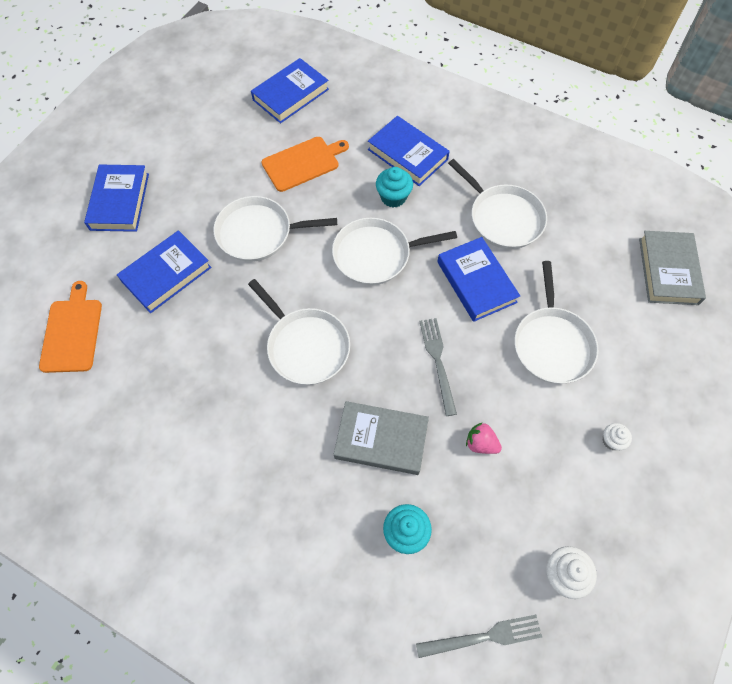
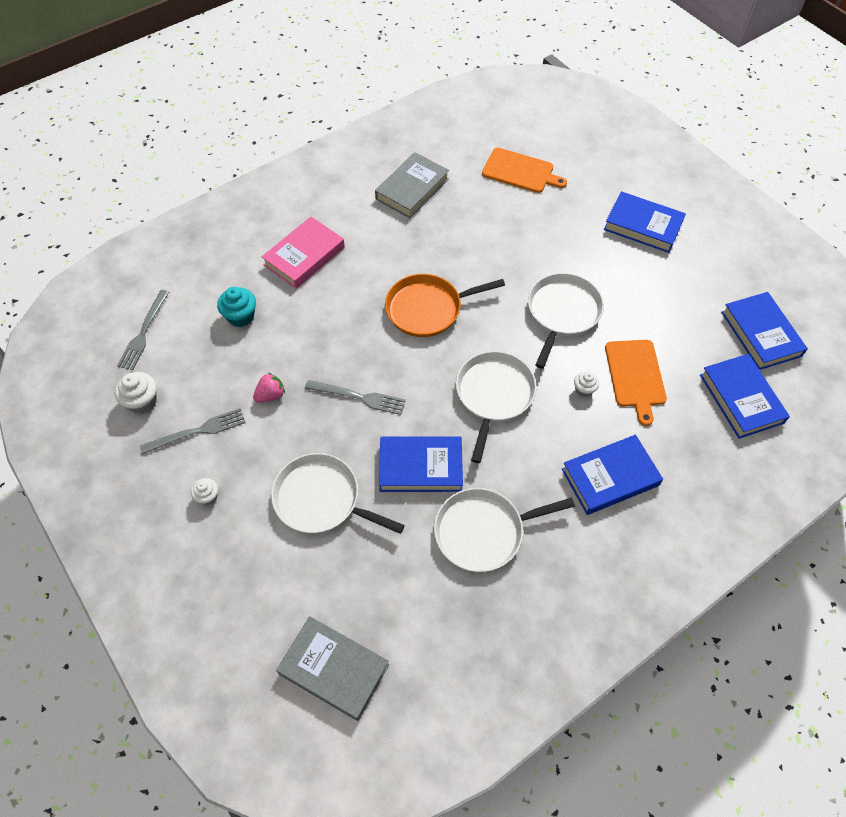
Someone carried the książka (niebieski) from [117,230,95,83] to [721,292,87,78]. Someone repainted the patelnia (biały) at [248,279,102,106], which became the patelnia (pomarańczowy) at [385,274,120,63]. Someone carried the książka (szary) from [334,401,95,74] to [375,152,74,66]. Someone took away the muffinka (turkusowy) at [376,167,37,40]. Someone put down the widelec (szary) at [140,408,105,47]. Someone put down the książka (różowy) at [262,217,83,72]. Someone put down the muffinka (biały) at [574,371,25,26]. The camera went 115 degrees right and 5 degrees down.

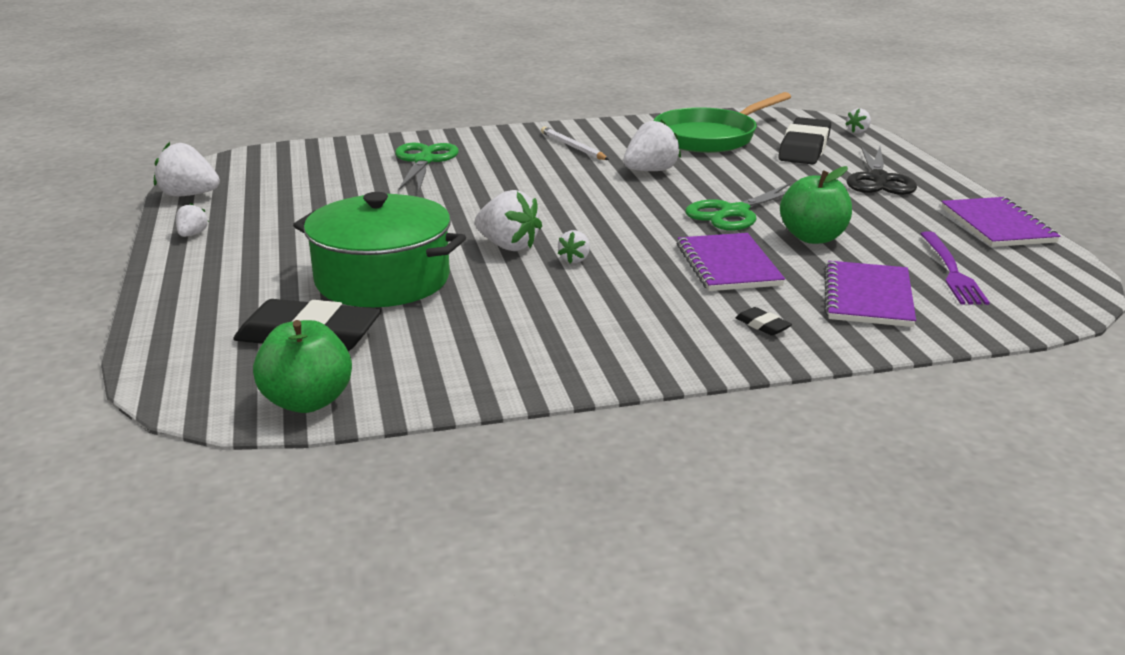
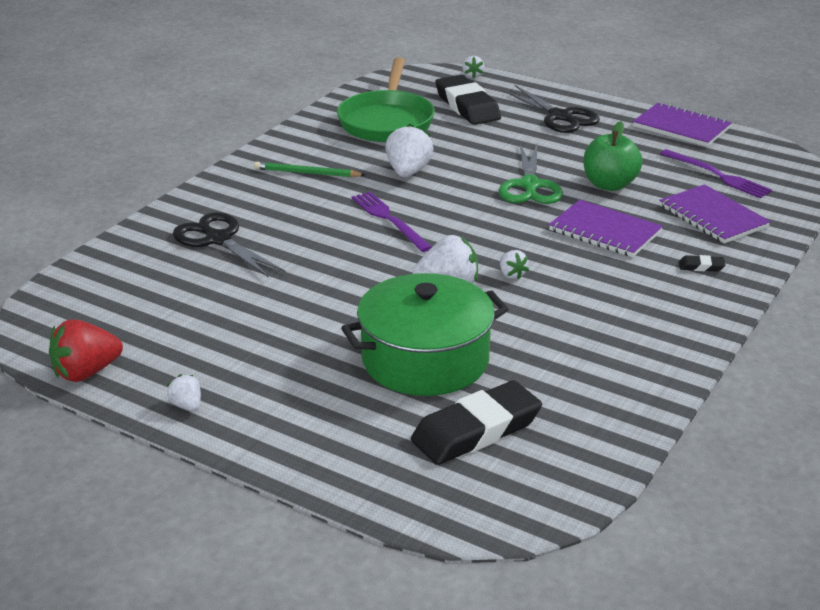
Someone repainted the truskawka (biały) at [154,142,66,55], which became the truskawka (czerwony) at [49,319,74,63]. Someone took away the jabłko (zielony) at [253,320,99,93]. Someone repainted the nożyczki (zielony) at [395,143,64,48], which became the nożyczki (czarny) at [173,212,112,66]. Someone repainted the ołówek (biały) at [541,126,68,34], which became the ołówek (zielony) at [254,162,112,15]. Someone put down the widelec (fioletowy) at [352,192,80,60]. The camera went 45 degrees left and 5 degrees up.

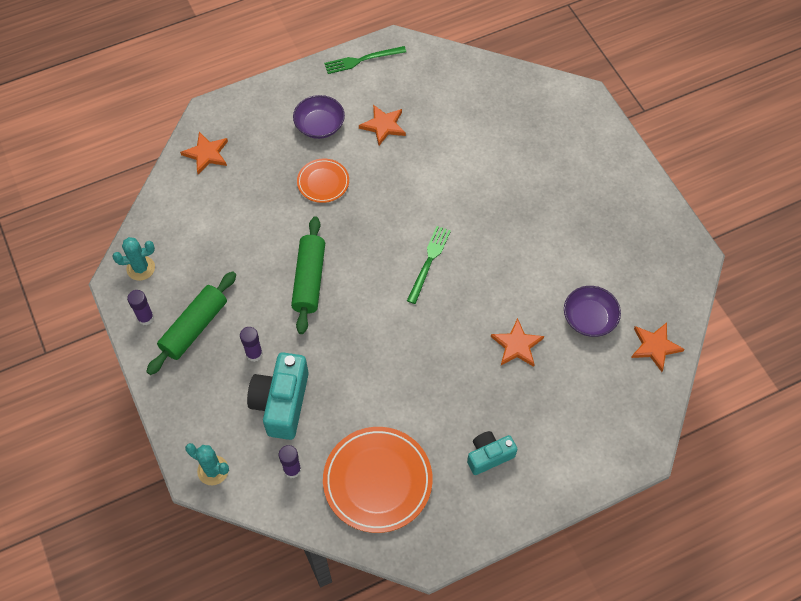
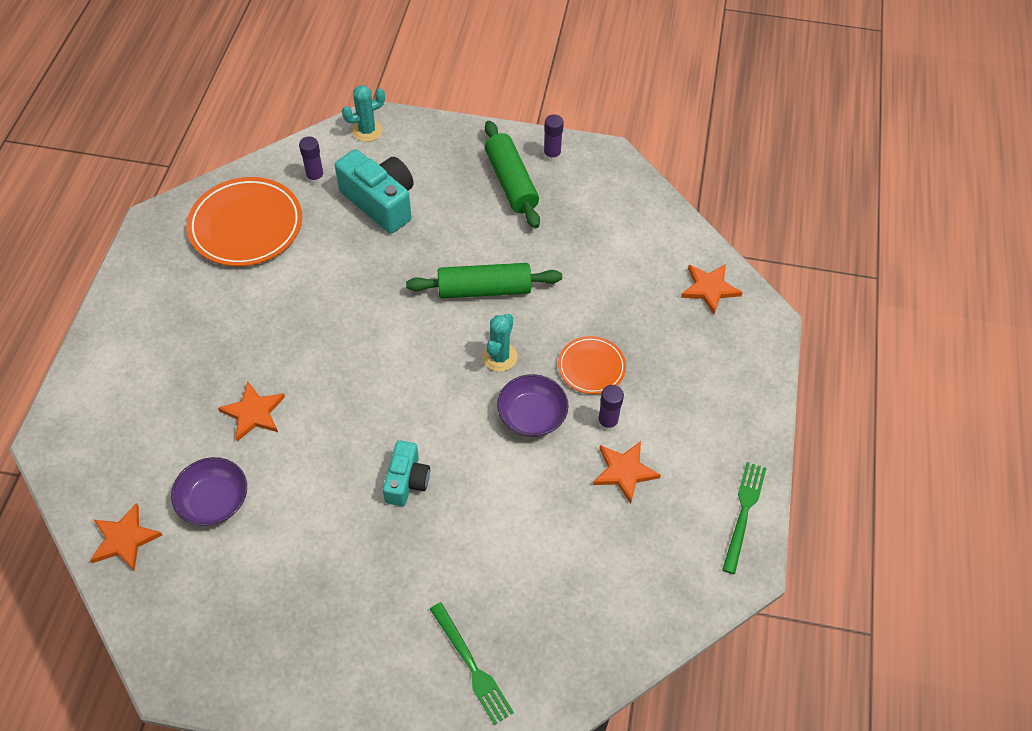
Someone carried the kaktus (turkusowy) from [112,237,43,44] to [482,314,35,58]. Someone carried the klej w sztyfcie (fioletowy) from [240,327,23,35] to [598,385,26,47]. Someone rotated the wałek do ciasta (zielony) at [291,216,34,118] by 45 degrees counterclockwise. Someone carried the miska (fioletowy) from [293,95,52,44] to [497,374,72,63]. Someone carried the widelec (zielony) from [407,226,44,78] to [430,602,84,123]. Someone carried the aparat fotograficzny (turkusowy) from [467,431,50,44] to [383,440,47,66]. The camera went 125 degrees right and 5 degrees down.

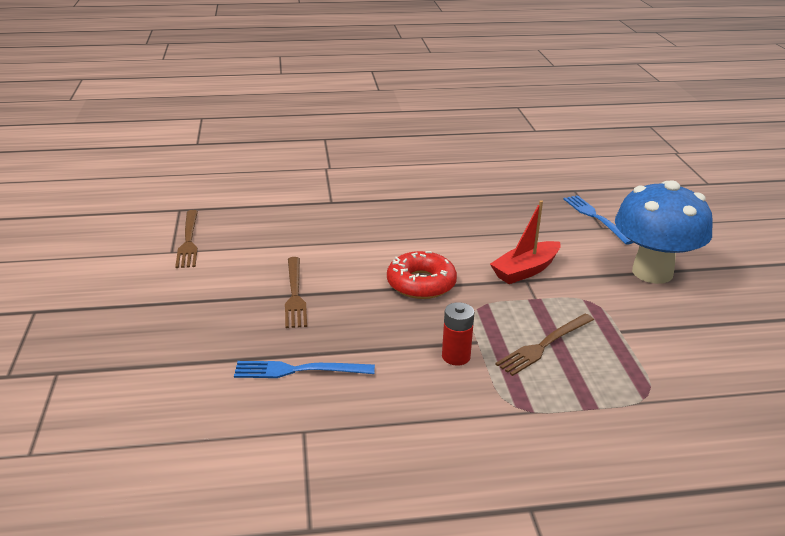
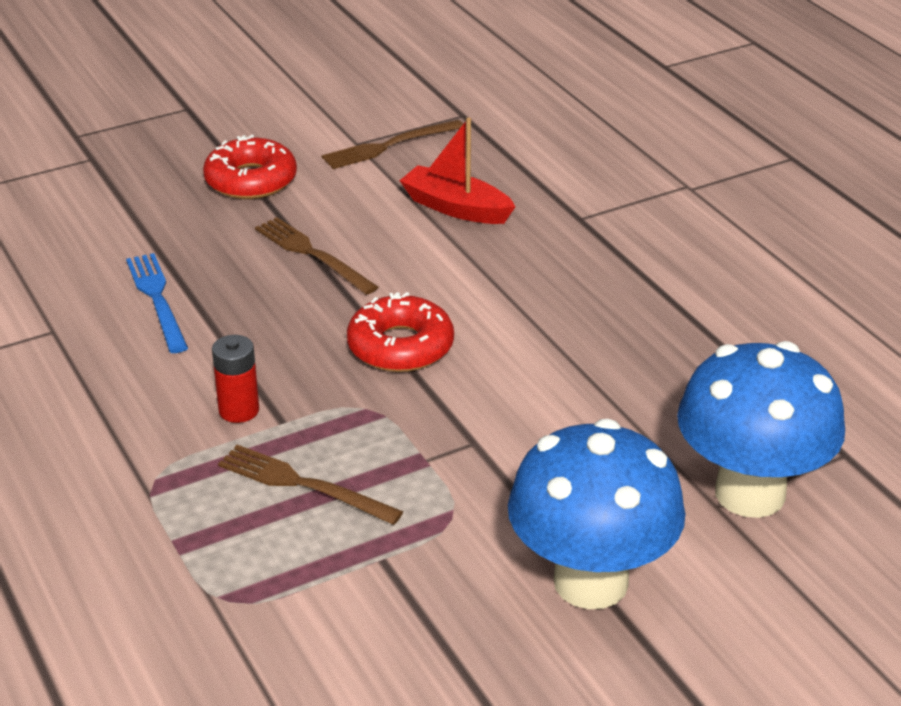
Someone rotated the widelec (brązowy) at [285,257,22,71] by 75 degrees clockwise. Someone carried the łódka (czerwony) from [490,200,71,84] to [399,118,117,106]. Someone swapped the widelec (niebieski) at [563,195,71,50] for the grzyb (niebieski) at [677,341,168,177]. Someone put down the donut (czerwony) at [203,135,94,64]. The camera went 70 degrees right and 5 degrees up.

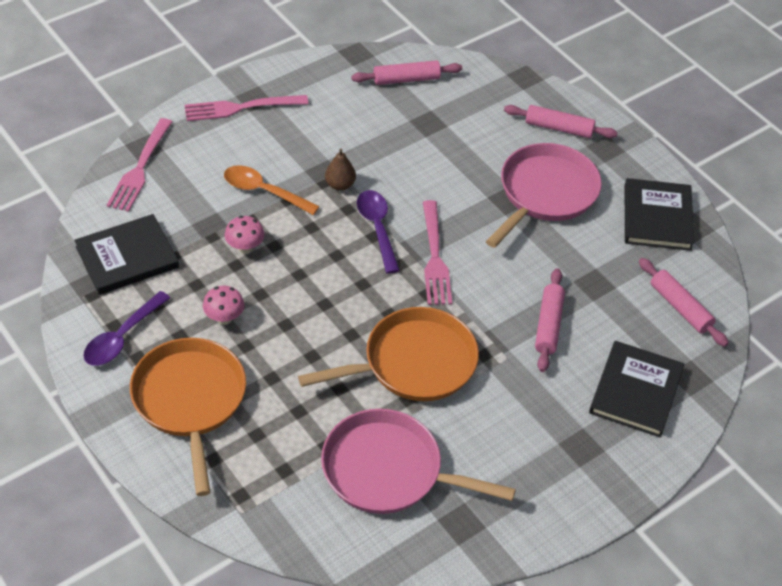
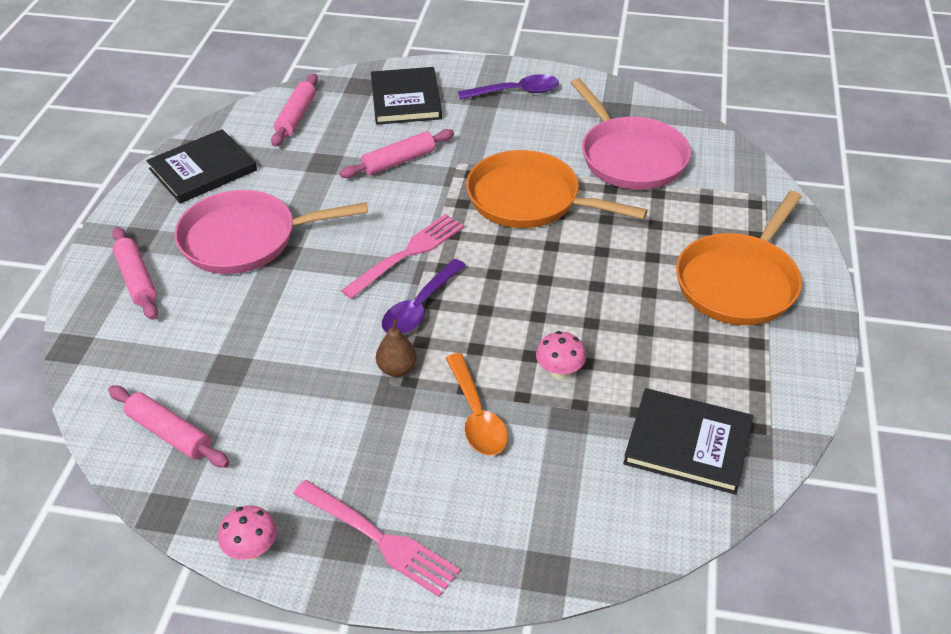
Someone carried the łyżka (fioletowy) from [84,291,86,75] to [458,74,101,26]. Someone took away the widelec (różowy) at [107,118,65,94]. Someone carried the grzyb (różowy) from [203,286,41,39] to [218,505,59,55]. Someone rotated the książka (czarny) at [589,341,96,97] by 75 degrees counterclockwise. The camera went 130 degrees left and 5 degrees down.

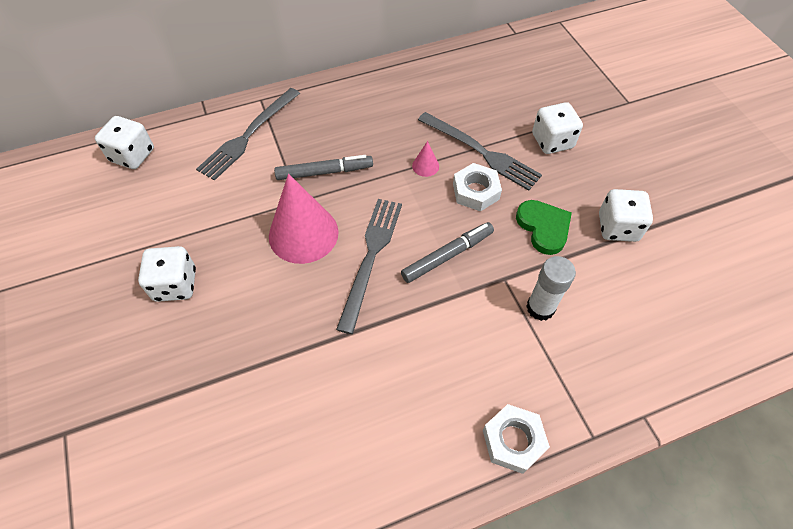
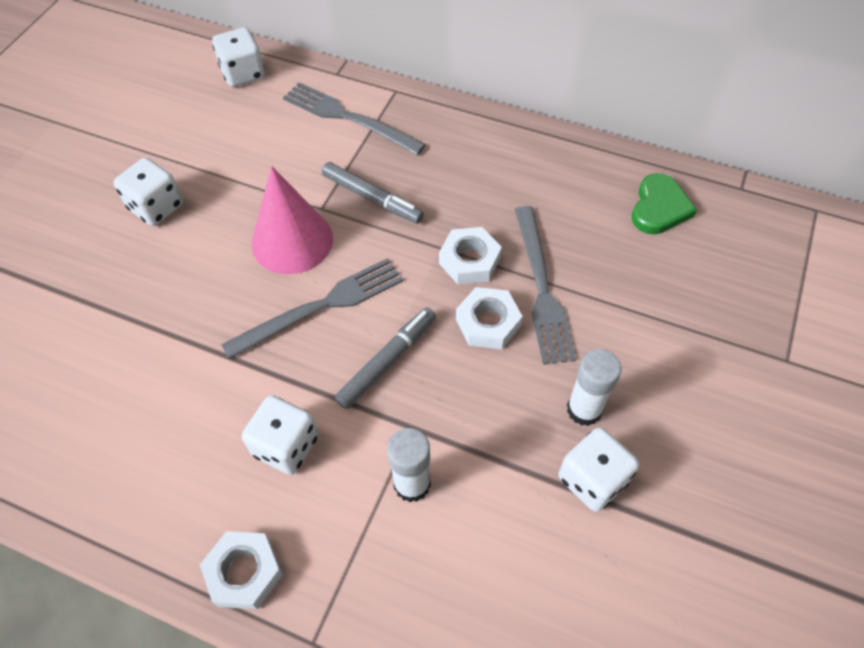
Someone rotated the widelec (szary) at [196,88,104,93] by 45 degrees clockwise. Someone rotated the flamaster (szary) at [401,222,93,61] by 60 degrees counterclockwise. Someone swapped the stożek (różowy) at [412,141,27,36] for the nakrętka (biały) at [439,227,63,57]. Someone carried the serce (zielony) from [516,200,56,55] to [632,173,65,62]. Someone carried the kostka do gry (biały) from [532,102,51,52] to [242,395,77,80]. Someone put down the klej w sztyfcie (biały) at [567,349,54,77]. The camera went 45 degrees right and 0 degrees up.

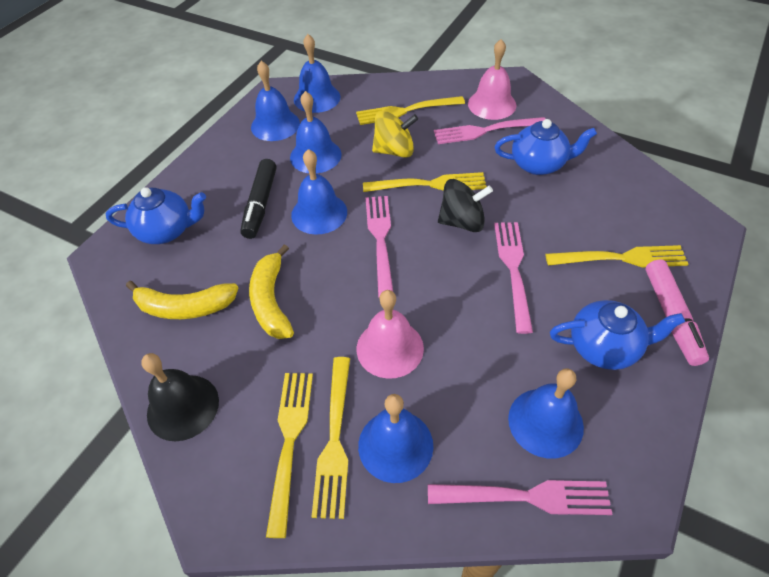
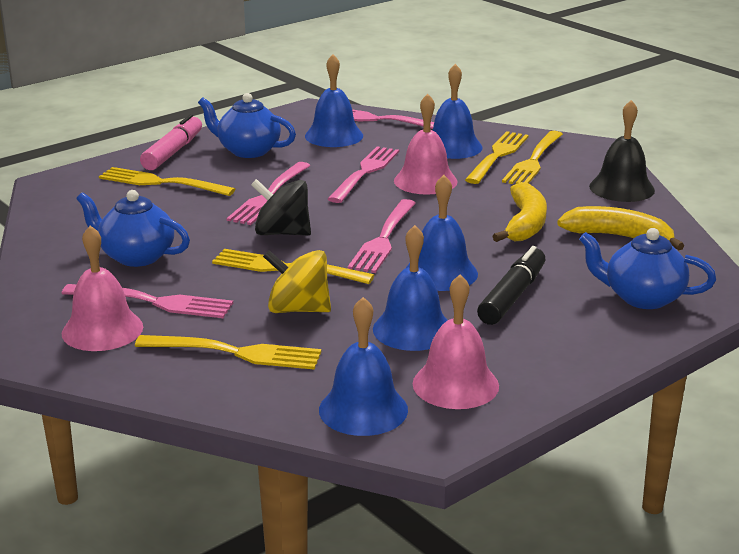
Someone repainted the dzwonek (niebieski) at [251,61,49,80], which became the dzwonek (różowy) at [413,274,86,135]. Someone put down the widelec (różowy) at [328,146,71,57]. The camera went 160 degrees left and 25 degrees down.

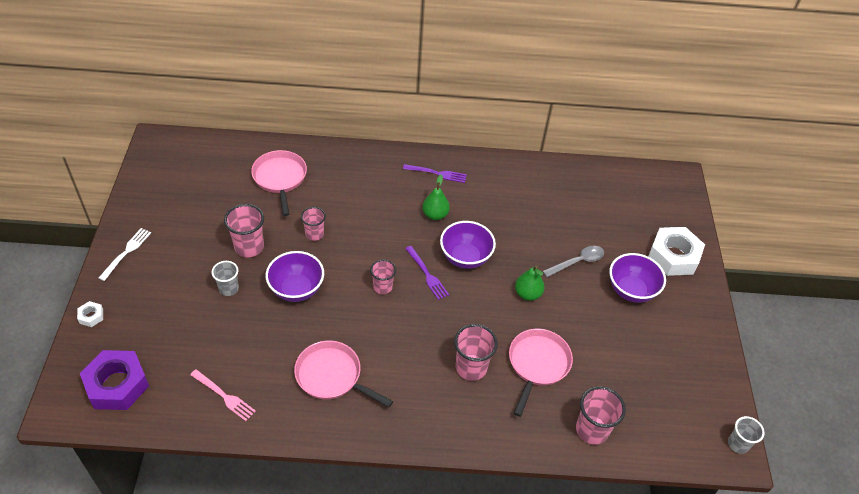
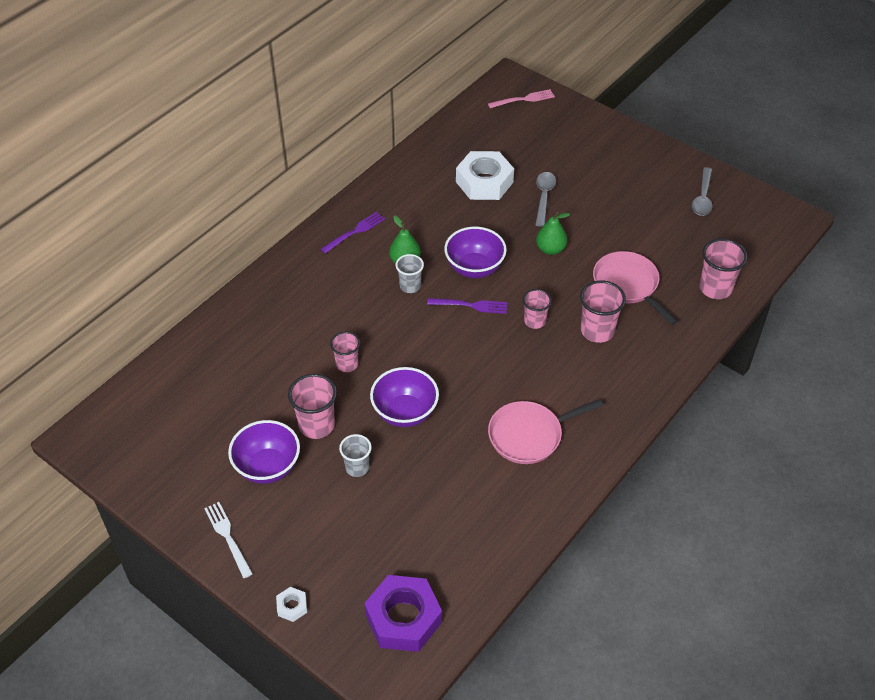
Someone carried the widelec (różowy) from [190,369,66,52] to [488,89,67,19]. Someone took away the patelnia (różowy) at [251,150,56,66]. Someone carried the szklanka (różowy) from [370,259,26,35] to [523,289,29,40]. Someone carried the miska (fioletowy) from [609,253,57,50] to [228,420,72,64]. Someone carried the nakrętka (biały) from [648,227,57,49] to [456,151,58,49]. Someone carried the szklanka (szary) from [728,416,36,38] to [396,254,28,39]. Someone put down the łyżka (szary) at [692,167,20,49]. The camera went 50 degrees left and 0 degrees up.

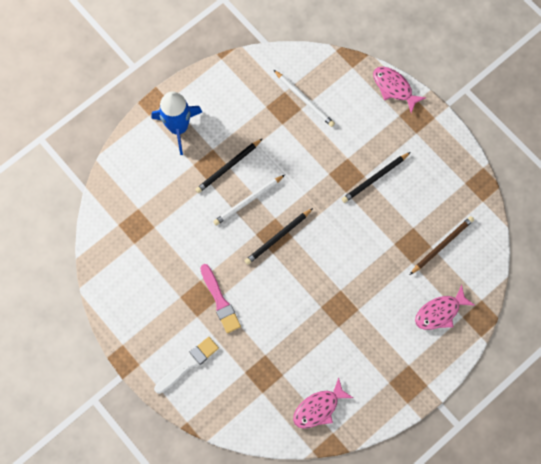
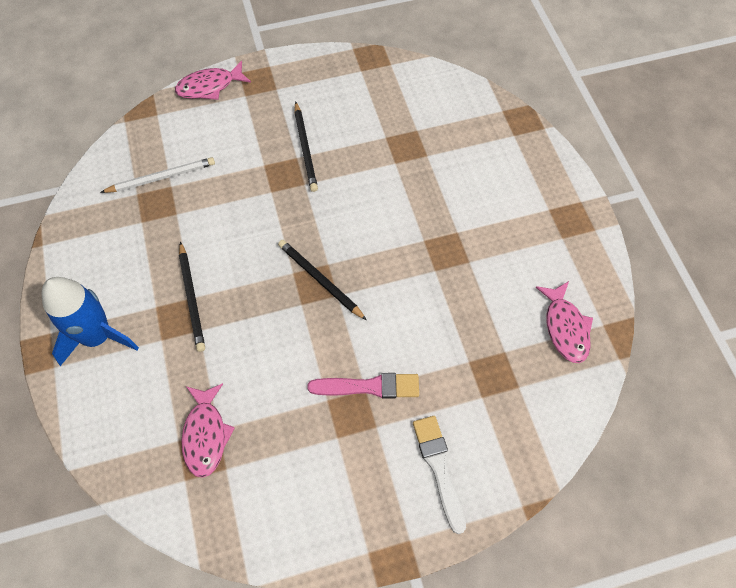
Someone took away the ołówek (biały) at [213,175,72,50]. Someone rotated the ołówek (czarny) at [245,208,68,57] by 150 degrees clockwise. Someone took away the ołówek (brązowy) at [410,216,64,59]. Someone carried the ryba (różowy) from [415,285,60,45] to [181,383,54,95]. The camera went 65 degrees left and 10 degrees down.

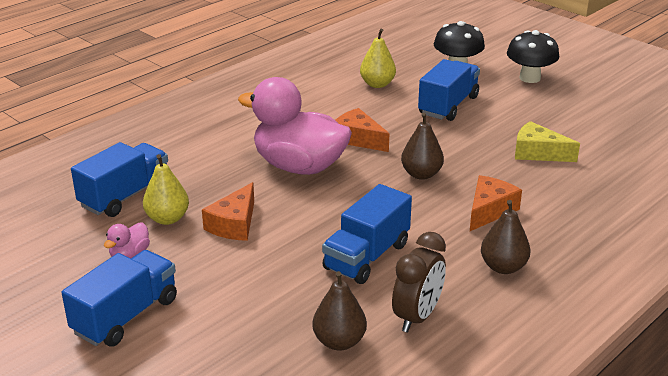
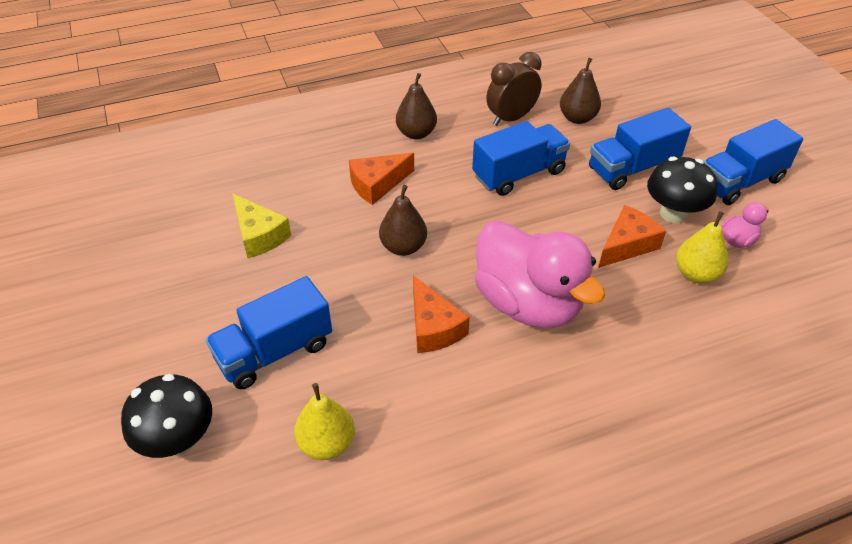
Someone carried the ciężarówka (niebieski) from [71,142,97,75] to [589,108,102,82]. Someone carried the grzyb (czarny) from [507,30,52,53] to [647,156,70,67]. The camera went 155 degrees left and 15 degrees up.

